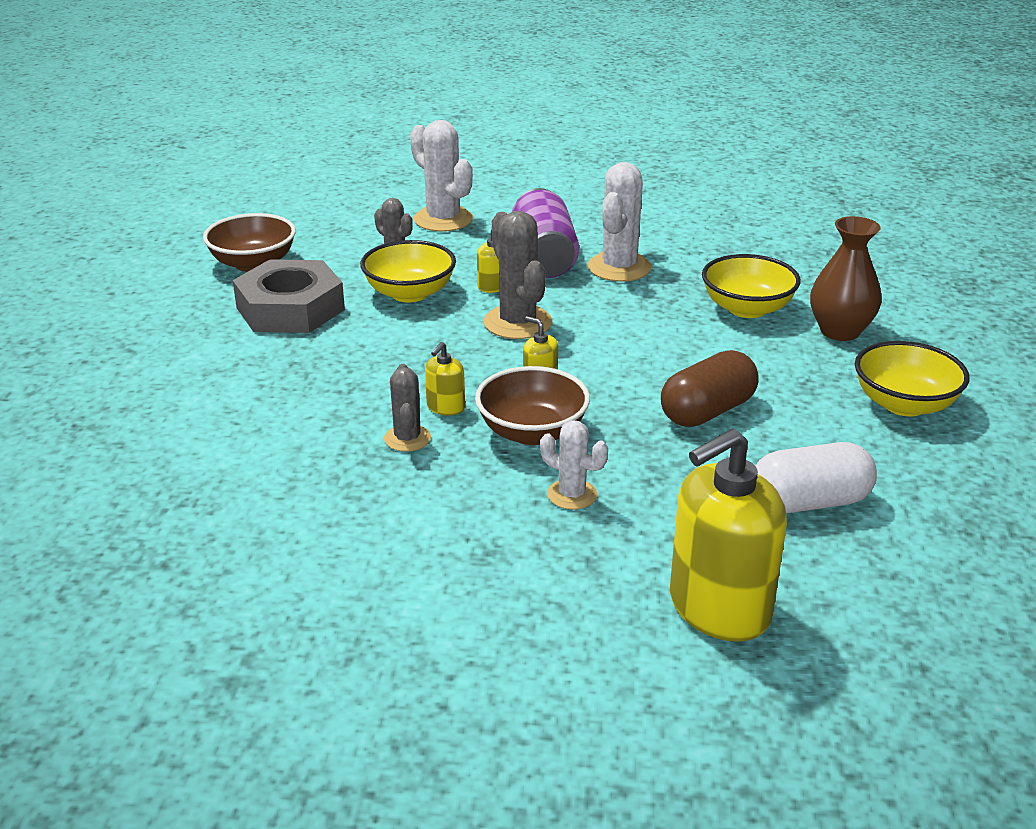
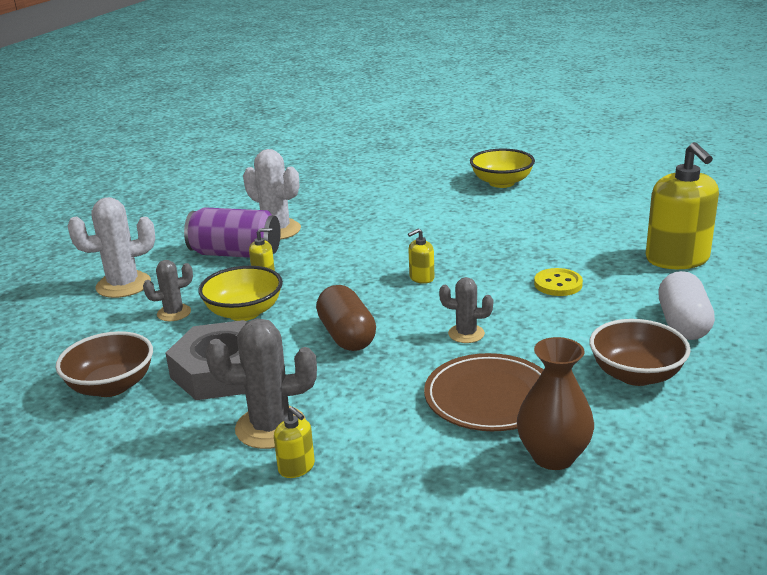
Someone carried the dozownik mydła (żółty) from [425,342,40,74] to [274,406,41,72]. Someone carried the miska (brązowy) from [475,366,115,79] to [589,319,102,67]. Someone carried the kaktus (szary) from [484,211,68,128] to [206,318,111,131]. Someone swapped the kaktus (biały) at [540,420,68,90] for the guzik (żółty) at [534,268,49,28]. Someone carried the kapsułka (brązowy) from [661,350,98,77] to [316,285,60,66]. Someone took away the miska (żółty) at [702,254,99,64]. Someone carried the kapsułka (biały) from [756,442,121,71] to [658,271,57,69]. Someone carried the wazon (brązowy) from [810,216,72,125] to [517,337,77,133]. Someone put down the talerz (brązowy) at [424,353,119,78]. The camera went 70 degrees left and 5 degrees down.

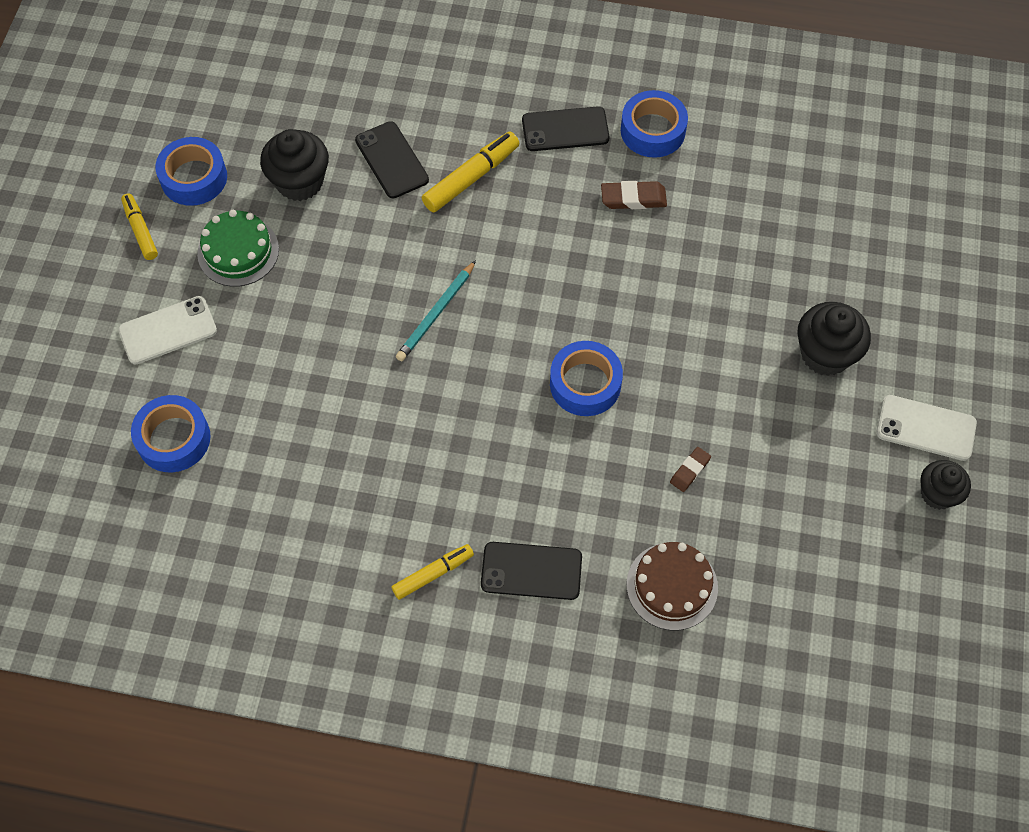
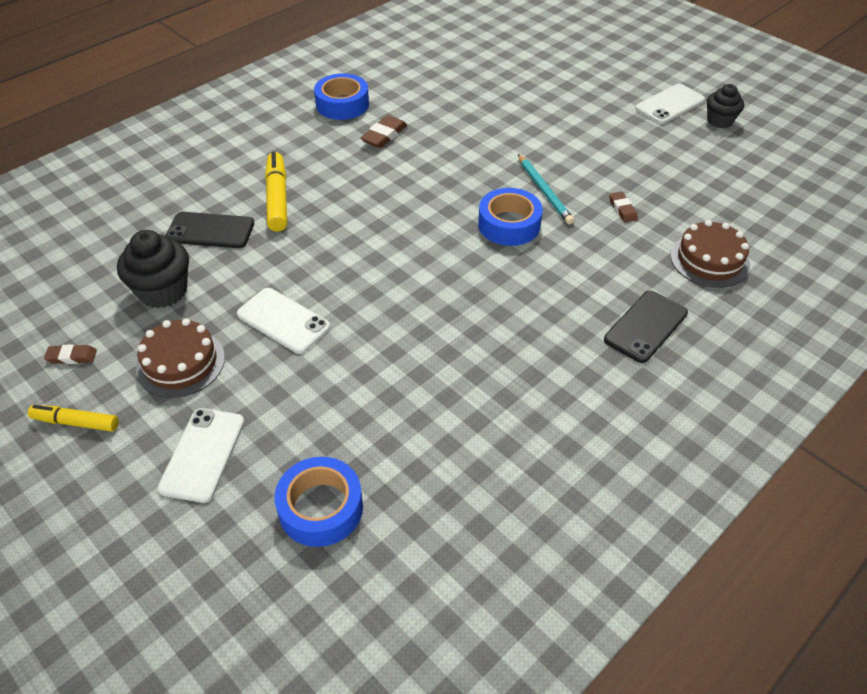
Someone swapped the taśma klejąca (niebieski) at [155,137,72,69] for the gumka do mazania (brązowy) at [44,344,53,20]. Someone repainted the tort (zielony) at [197,210,82,77], which became the tort (brązowy) at [136,318,89,80]. Someone took away the flamaster (żółty) at [392,544,82,56]. Someone carried the ołówek (turkusowy) from [396,260,80,101] to [518,154,56,70]. Someone took away the telefon (czarny) at [522,106,88,45]. Someone took away the muffinka (czarny) at [797,302,74,74]. Someone put down the telefon (biały) at [237,288,93,66]. The camera went 55 degrees left and 15 degrees down.

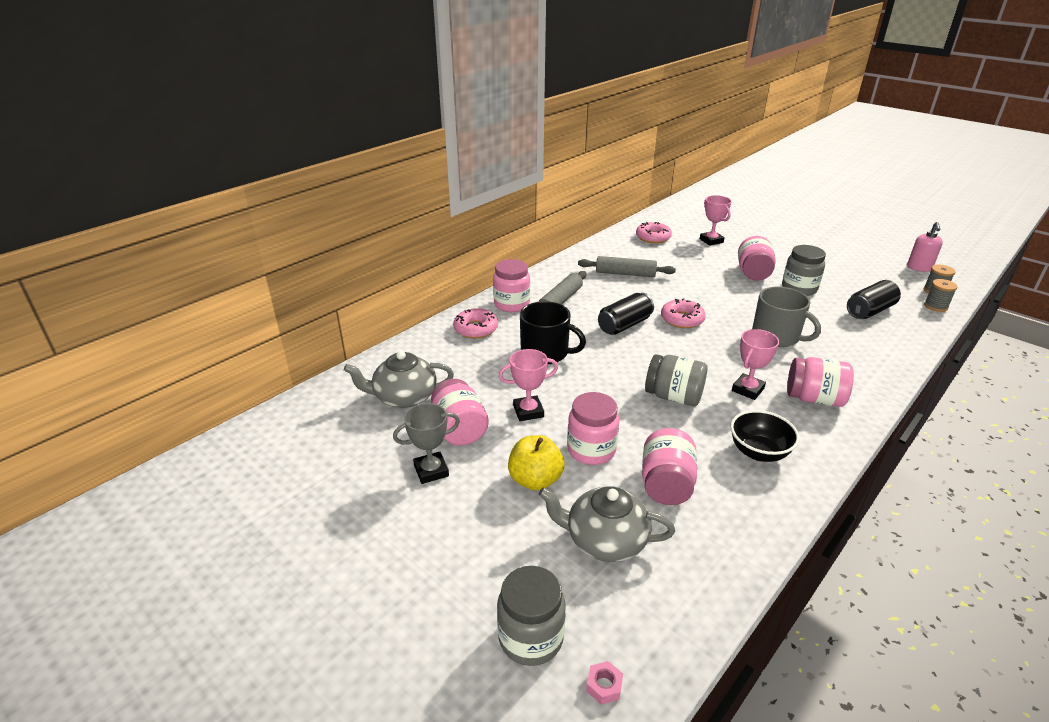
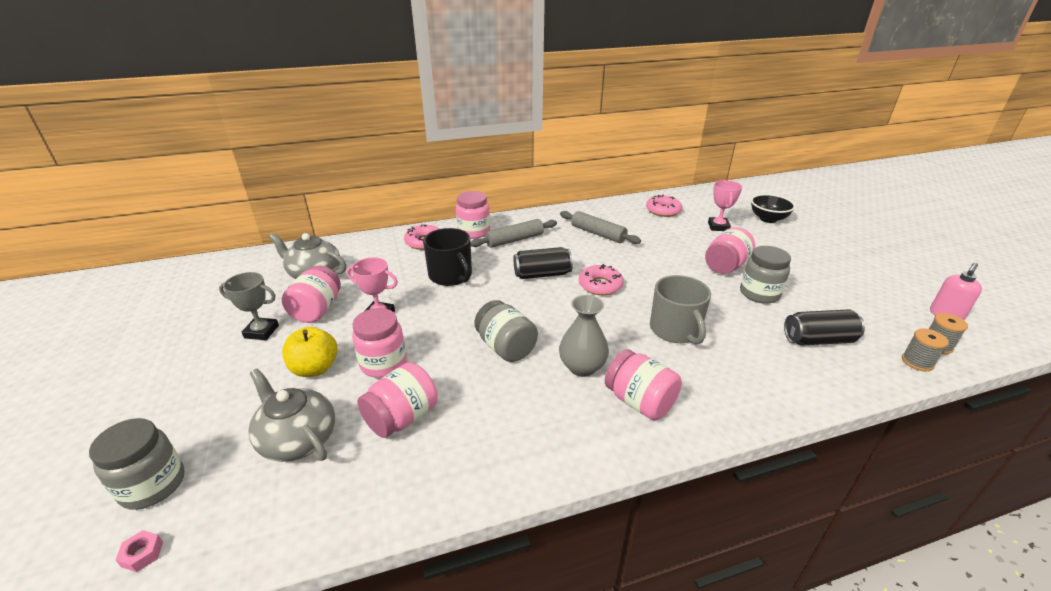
Someone carried the miska (czarny) from [730,410,70,52] to [751,194,44,29]. Someone swapped the puchar (różowy) at [732,329,47,71] for the wazon (szary) at [559,295,50,82]. The camera went 30 degrees right and 0 degrees up.

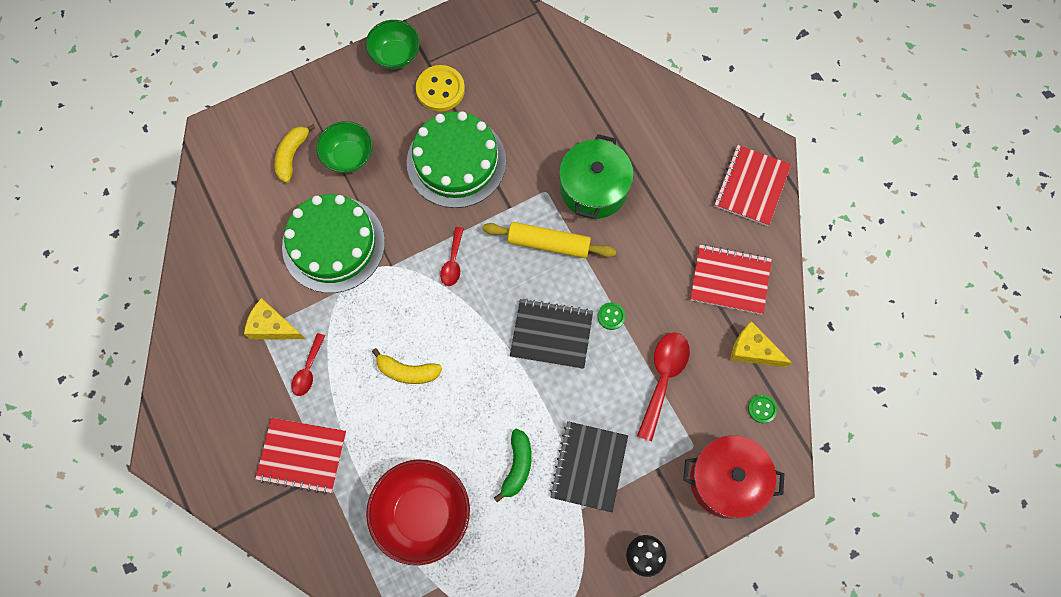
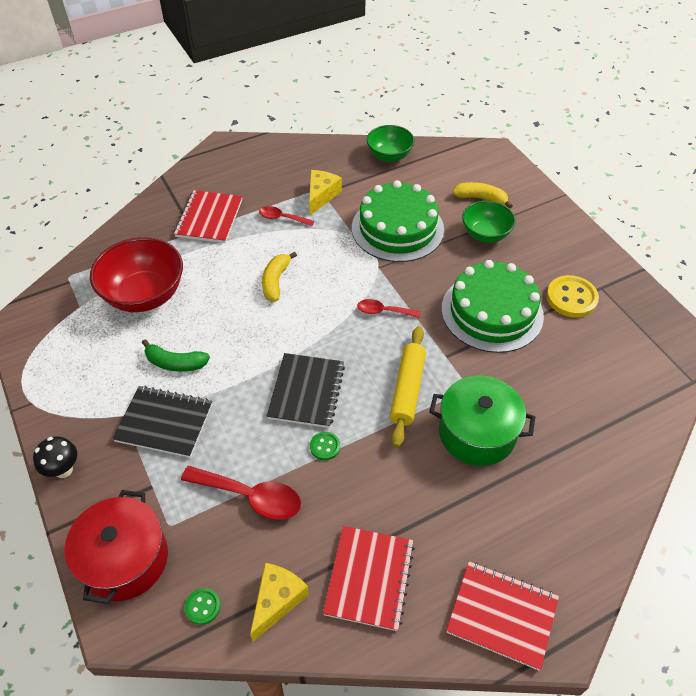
Someone carried the miska (zielony) from [366,20,54,49] to [367,125,47,37]. The camera went 90 degrees right and 20 degrees down.

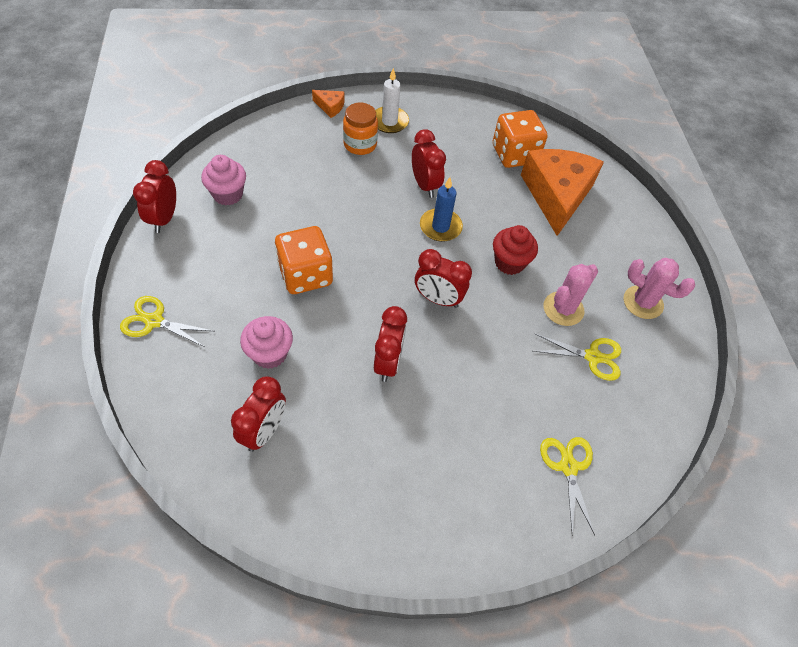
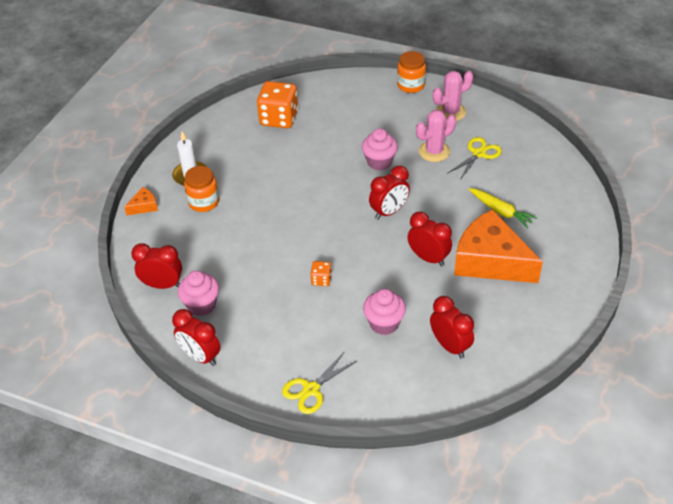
Someone scaled the kostka do gry (pomarańczowy) at [275,226,58,68] by 0.46. Someone carried the budzik (czerwony) from [412,129,34,69] to [131,243,51,46]. Someone took away the świeca (niebieski) at [420,177,43,65]. Someone repainted the muffinka (czerwony) at [493,225,45,50], which became the muffinka (różowy) at [362,128,36,42]. Someone carried the ser (pomarańczowy) from [521,149,83,87] to [454,209,89,74]. Someone took away the nożyczki (żółty) at [540,437,55,99]. Someone rotated the kaktus (różowy) at [544,264,54,62] by 75 degrees clockwise. Someone put down the słoik (pomarańczowy) at [397,51,29,42]. Someone put down the marchewka (żółty) at [468,188,69,40]. The camera went 55 degrees left and 10 degrees down.

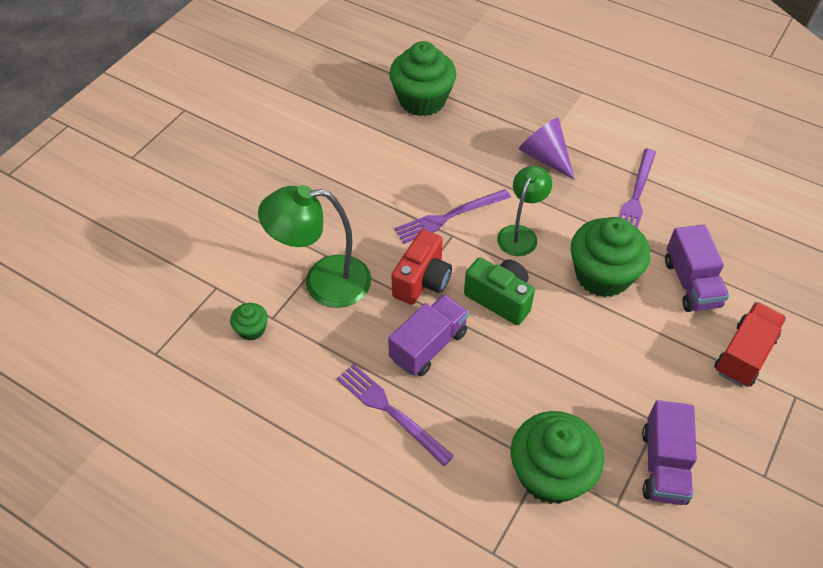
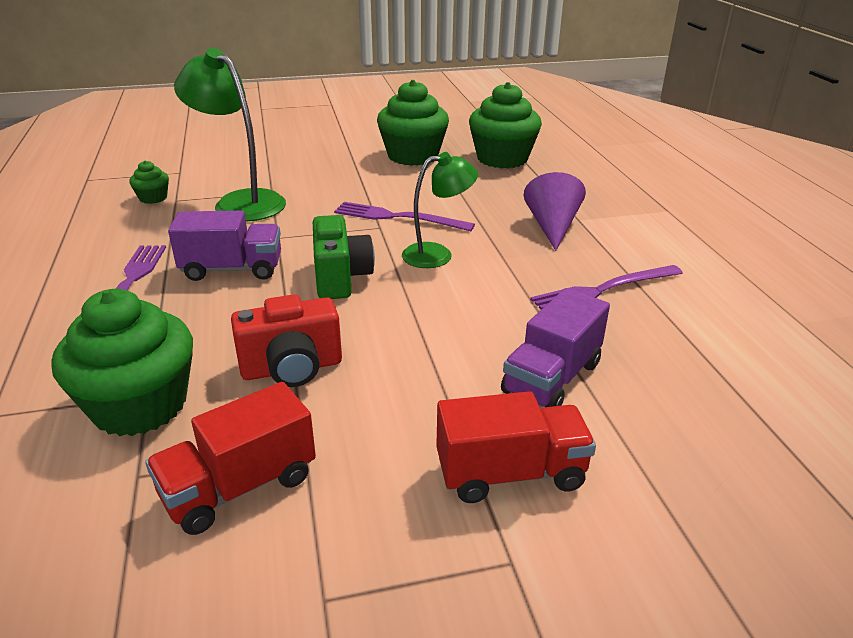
Someone carried the aparat fotograficzny (czerwony) from [391,229,61,76] to [231,294,111,93]. Someone carried the muffinka (zielony) from [571,217,80,80] to [377,80,72,86]. Someone repainted the ciężarówka (fioletowy) at [642,400,55,105], which became the ciężarówka (czerwony) at [145,382,171,153]. The camera went 45 degrees right and 20 degrees down.

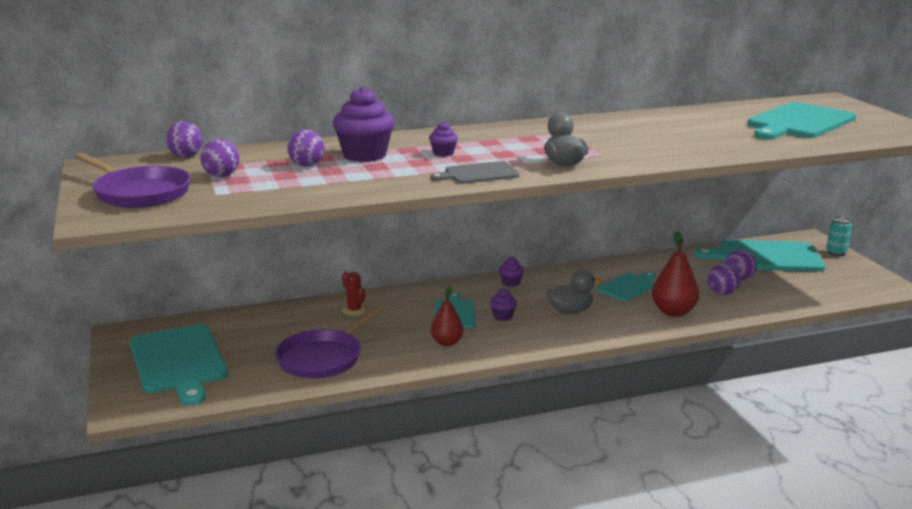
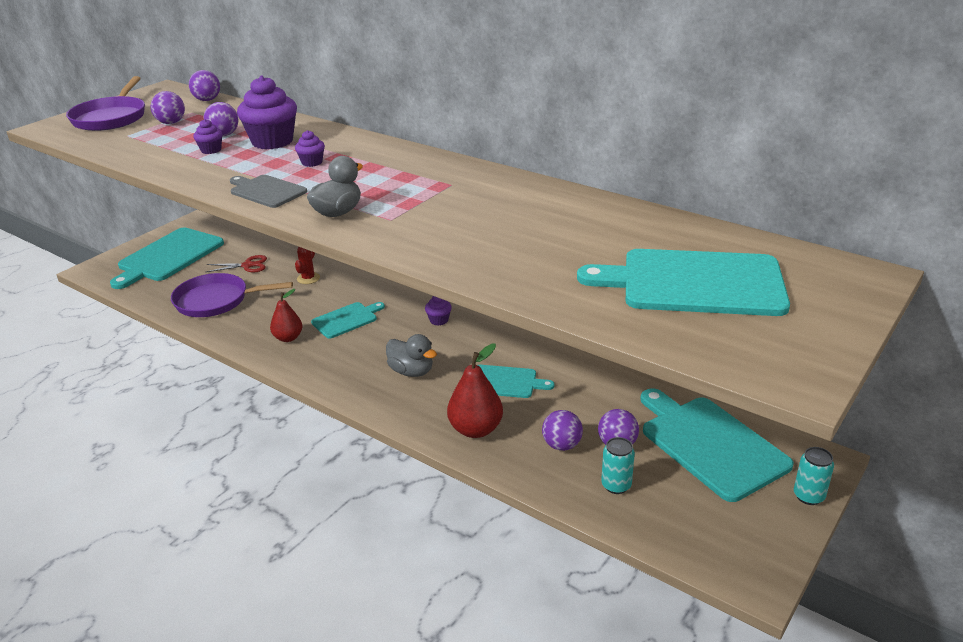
Someone carried the muffinka (fioletowy) from [490,288,27,33] to [193,119,30,35]. Someone put down the nożyczki (czerwony) at [206,255,61,17]. Someone put down the puszka (turkusowy) at [601,437,34,57]. The camera went 55 degrees right and 10 degrees up.

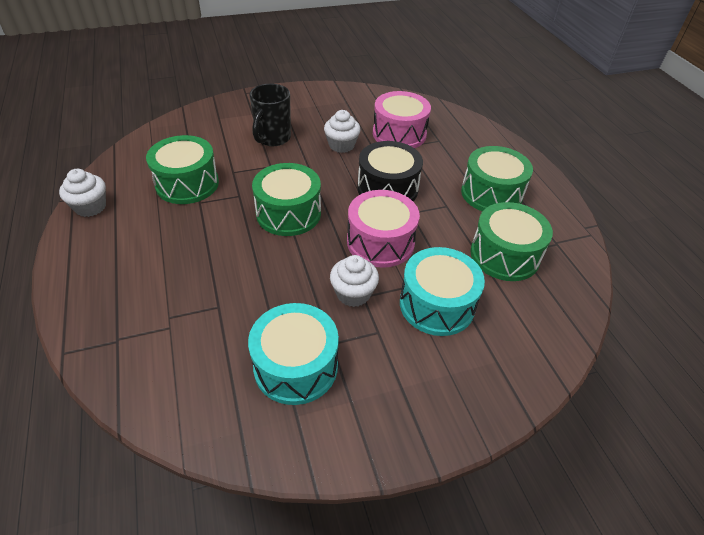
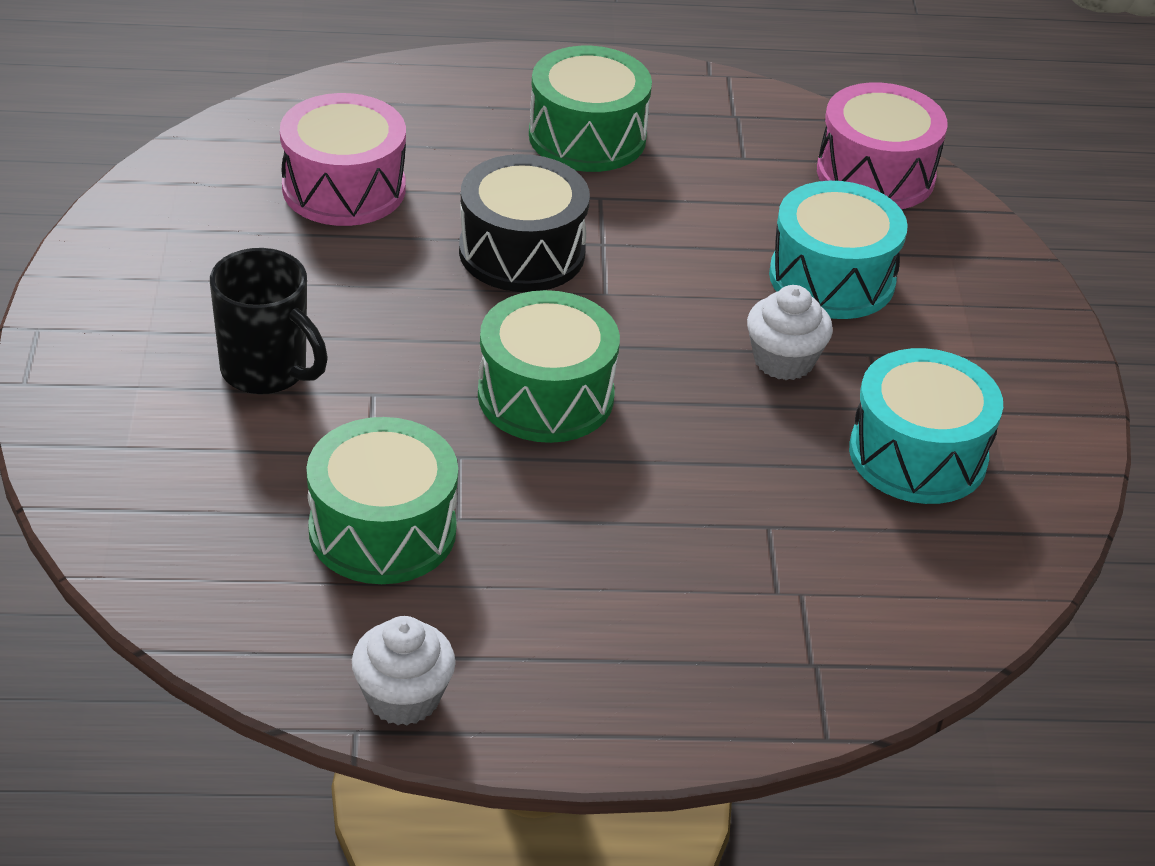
Someone took away the muffinka (biały) at [324,110,37,43]. Someone carried the bęben (różowy) from [347,190,73,78] to [817,82,131,127]. Someone took away the bęben (zielony) at [470,202,83,79]. The camera went 75 degrees left and 5 degrees down.

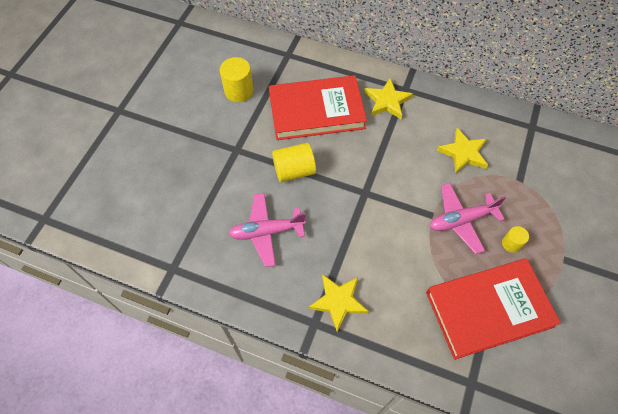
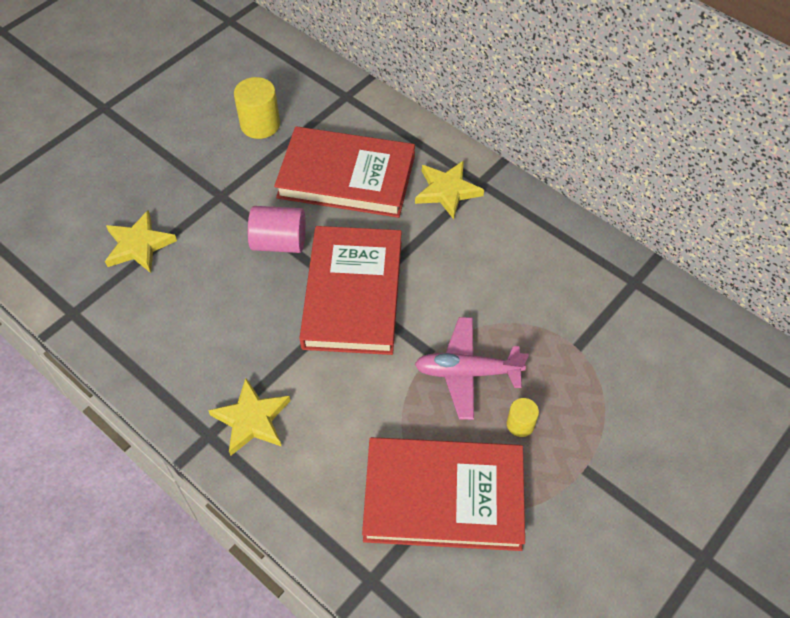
Someone took away the samolot (różowy) at [229,193,77,74]. Someone repainted the walec (żółty) at [272,143,44,39], which became the walec (różowy) at [248,206,58,47]. Someone carried the gwiazda (żółty) from [437,128,51,46] to [105,210,72,63]. Someone put down the książka (czerwony) at [299,226,103,129]. The camera went 20 degrees right and 5 degrees down.

